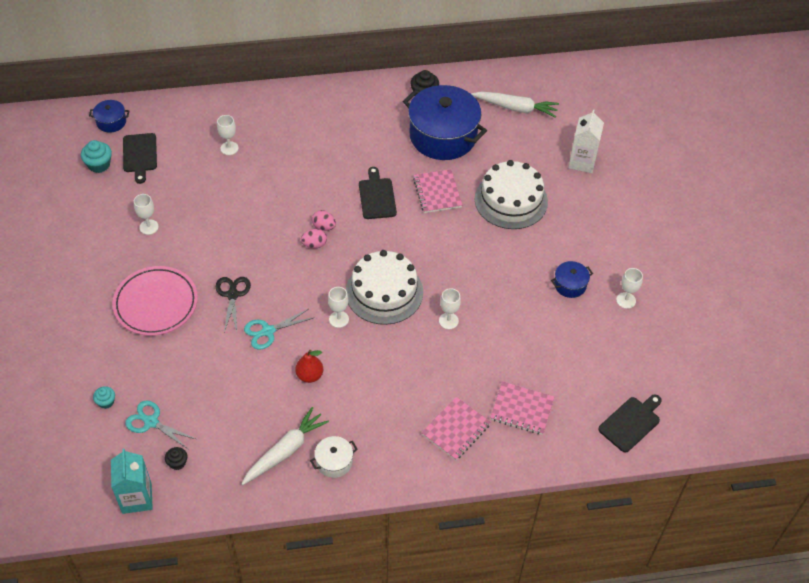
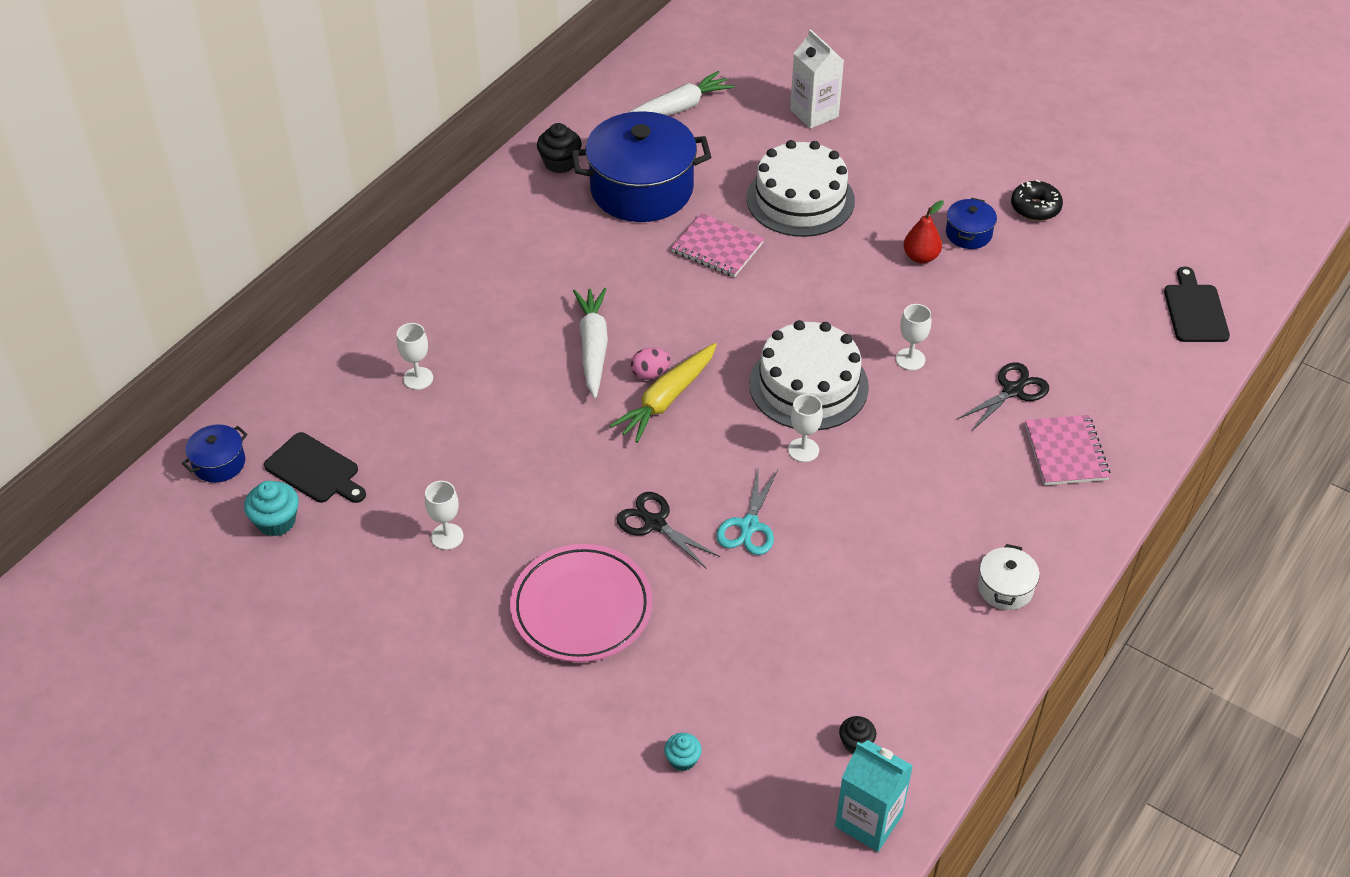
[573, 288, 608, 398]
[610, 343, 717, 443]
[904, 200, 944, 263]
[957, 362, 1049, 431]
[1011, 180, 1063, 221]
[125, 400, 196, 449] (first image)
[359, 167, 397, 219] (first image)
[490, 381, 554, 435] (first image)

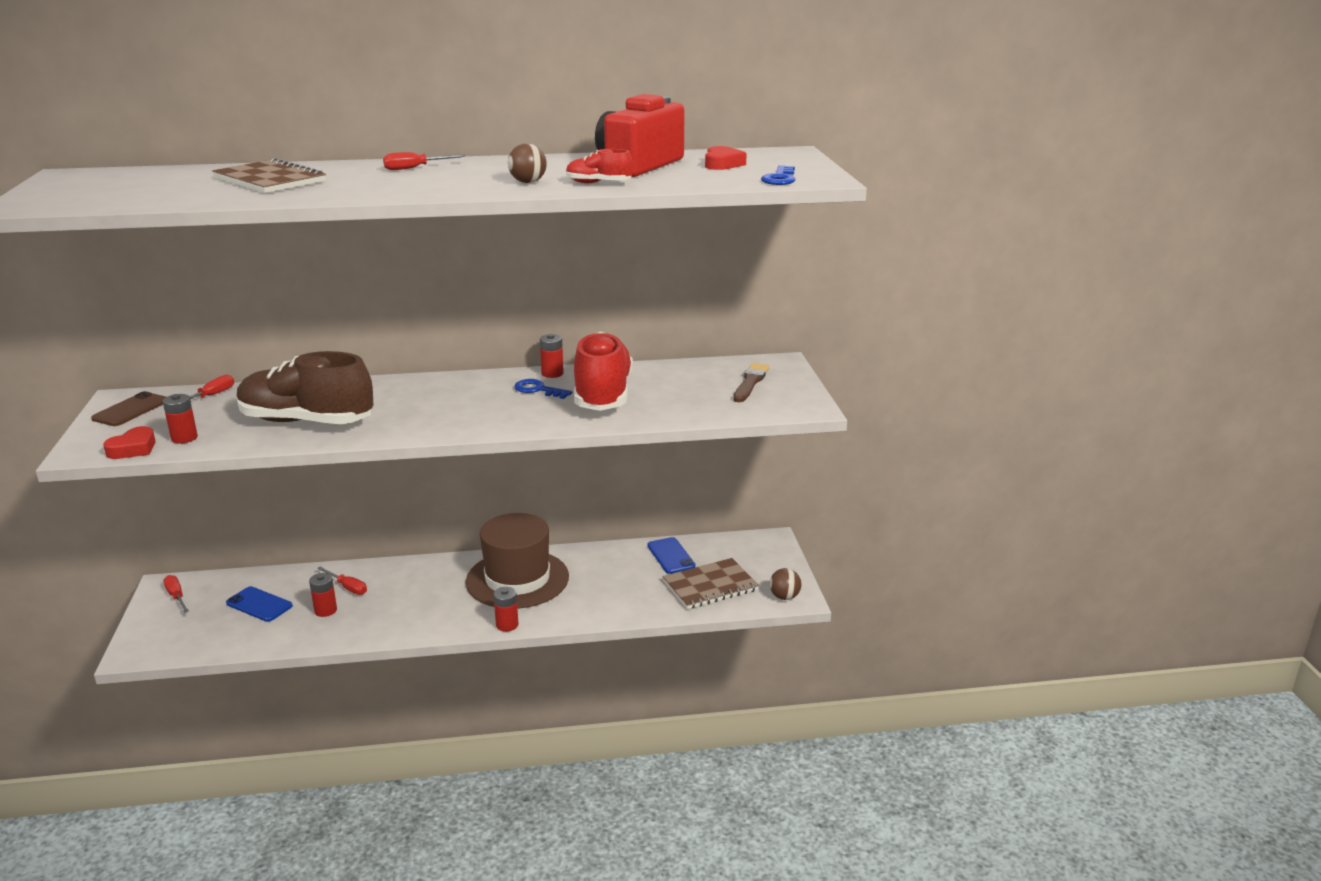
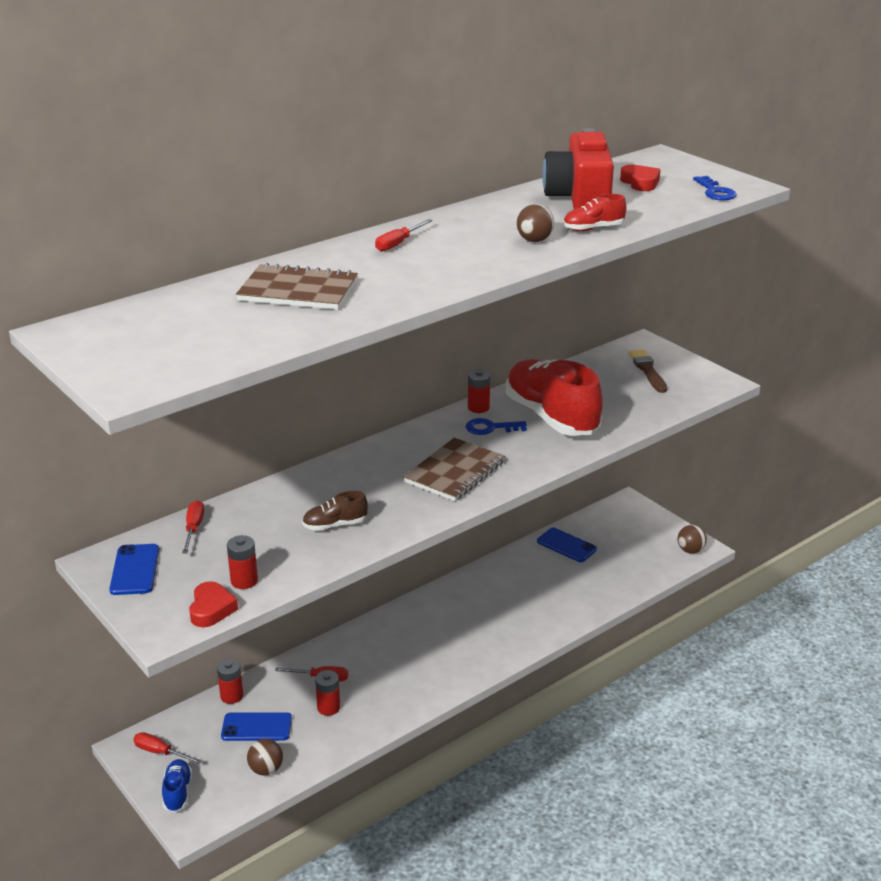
[109, 544, 159, 595]
[162, 759, 192, 812]
[217, 659, 243, 704]
[247, 739, 283, 775]
[302, 491, 368, 531]
[403, 438, 505, 501]
[466, 513, 569, 609] (first image)

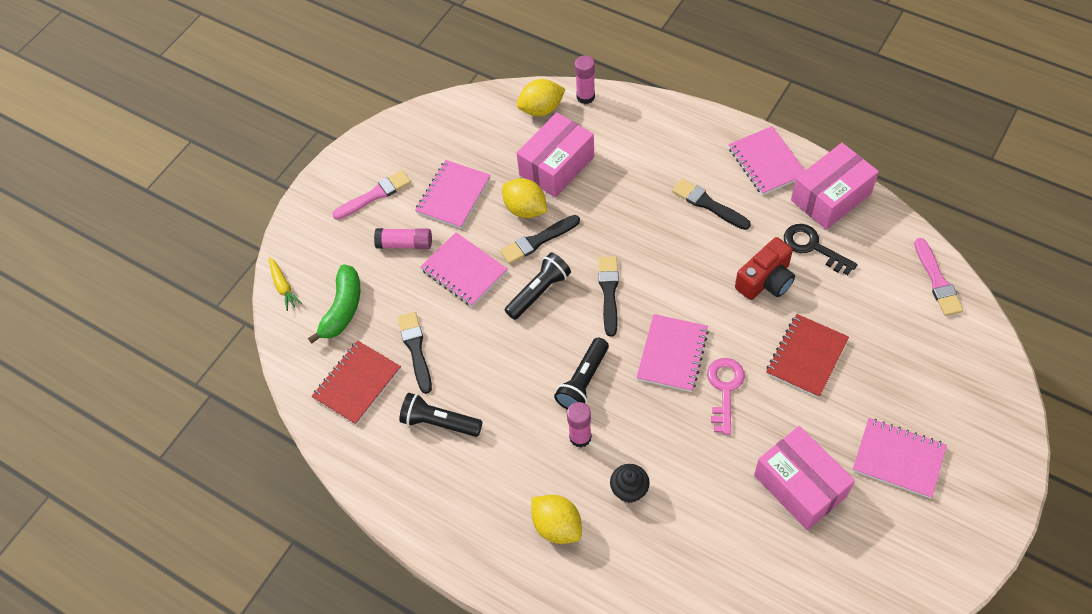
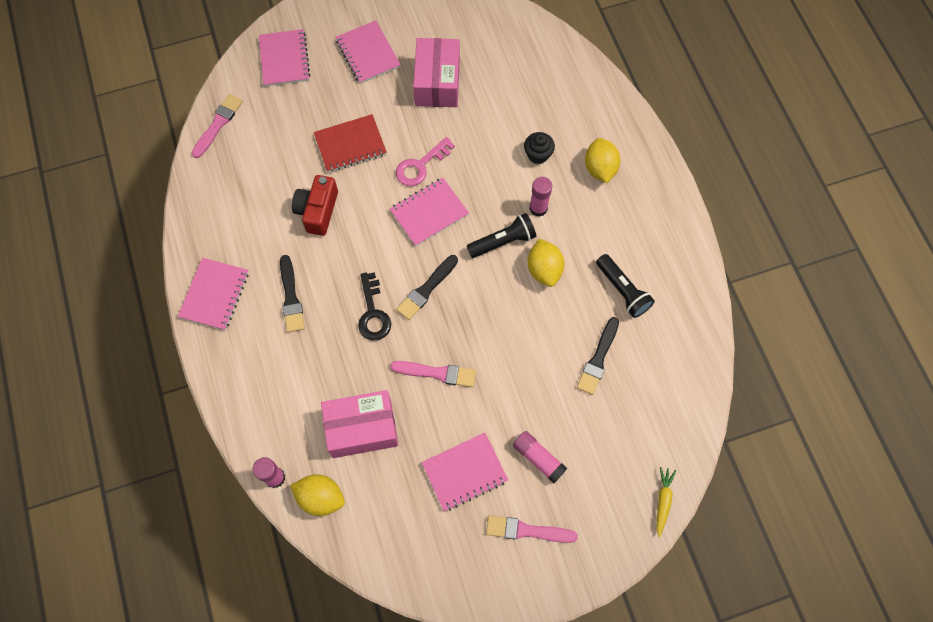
[259, 29, 310, 87]
[292, 175, 338, 236]
[358, 272, 391, 341]
[390, 361, 476, 387]
[527, 239, 564, 287]
[308, 264, 360, 344] (first image)
[311, 340, 401, 425] (first image)
[505, 252, 571, 320] (first image)
[791, 143, 879, 230] (first image)

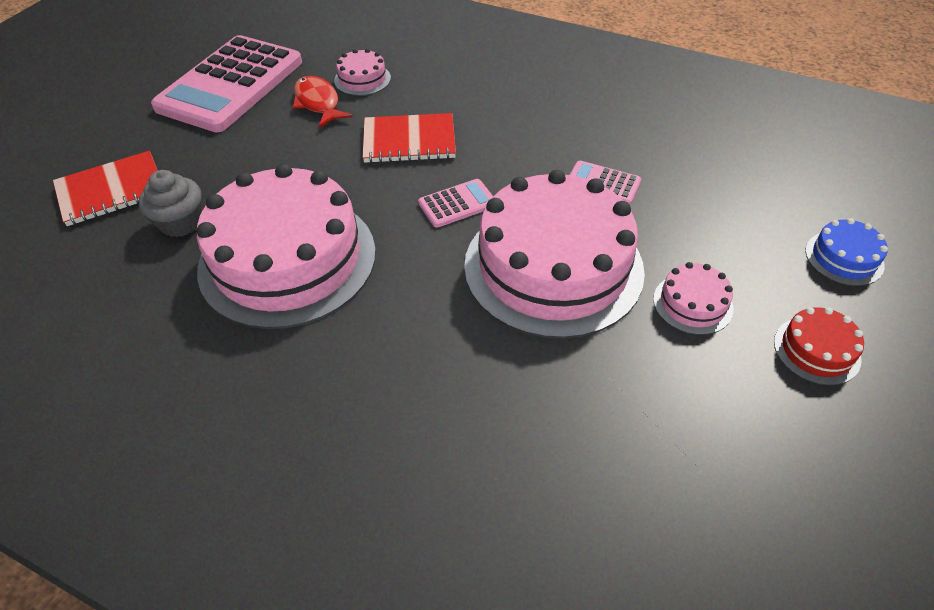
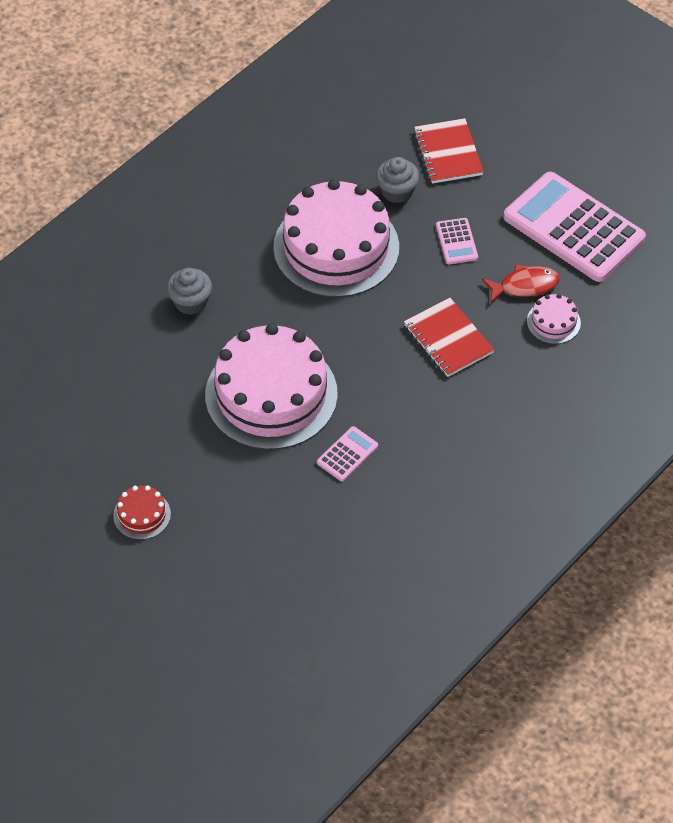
[167, 268, 212, 315]
[404, 298, 495, 377]
[436, 218, 478, 264]
[653, 262, 734, 335] (first image)
[805, 218, 888, 286] (first image)

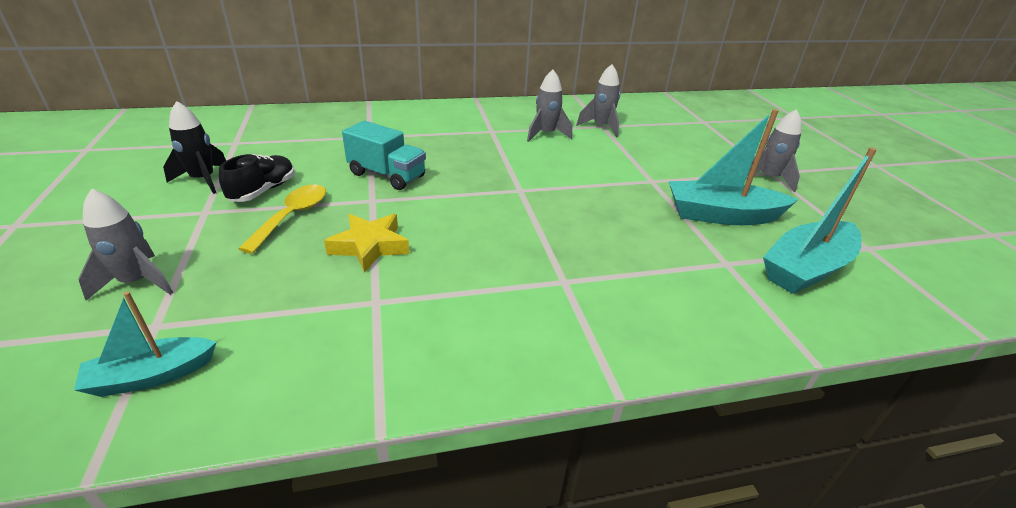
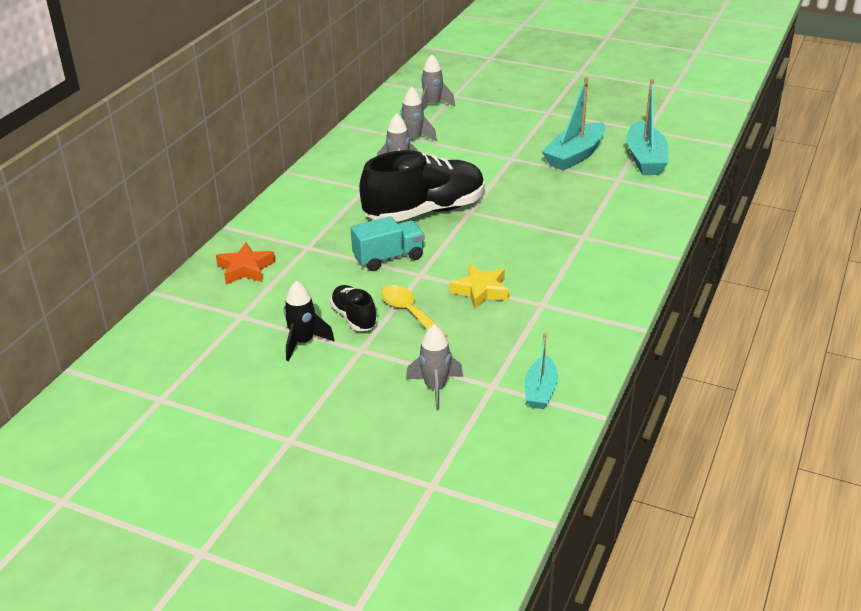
[216, 242, 275, 284]
[359, 150, 485, 222]
[421, 54, 455, 110]

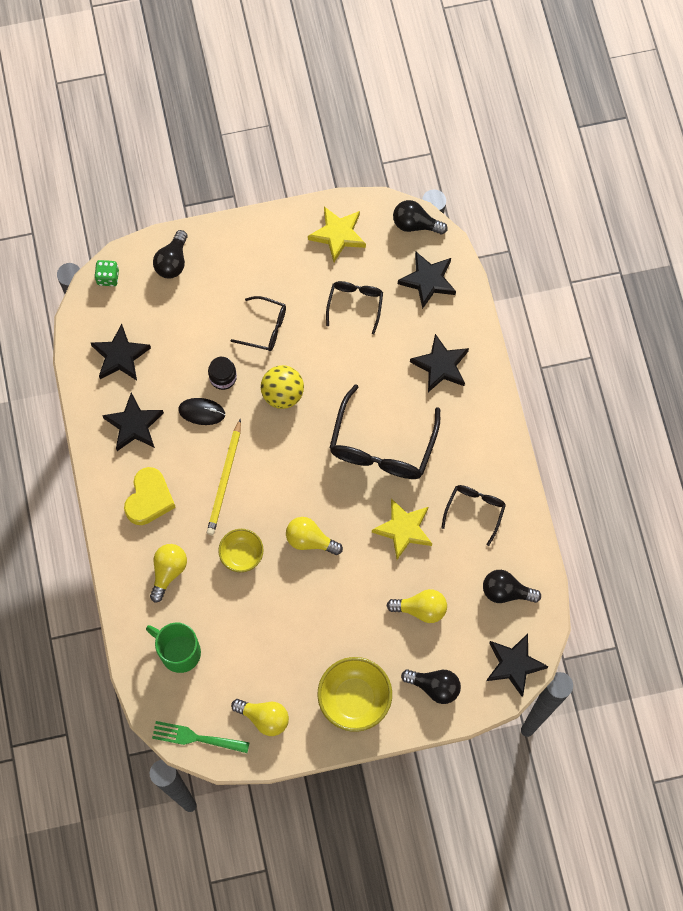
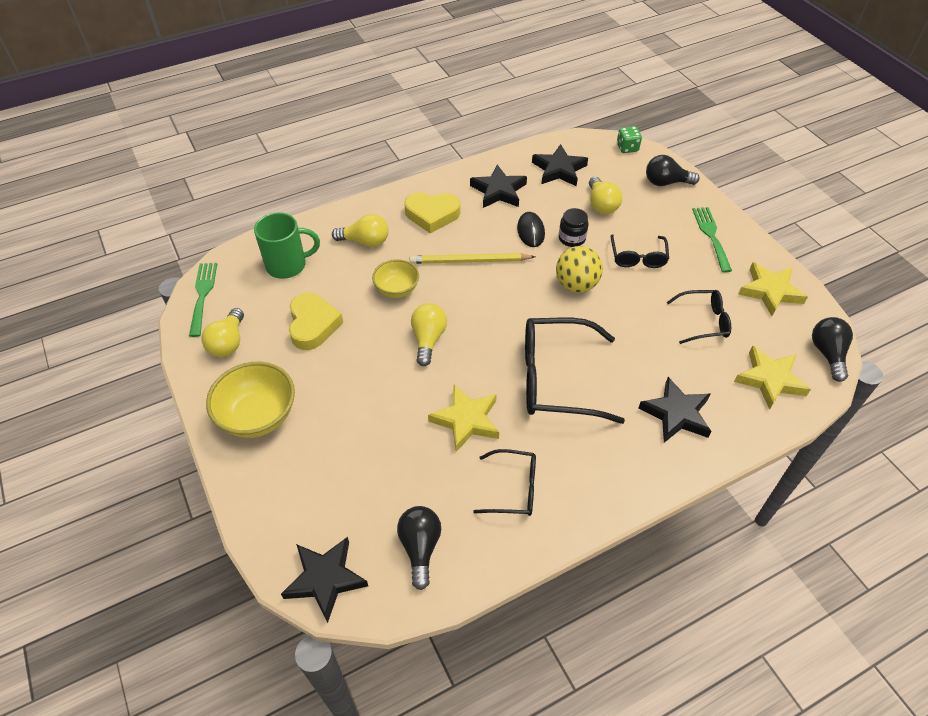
[254, 212, 320, 279]
[289, 293, 343, 350]
[589, 177, 622, 214]
[692, 207, 732, 273]
[734, 346, 811, 410]
[401, 669, 461, 704] (first image)

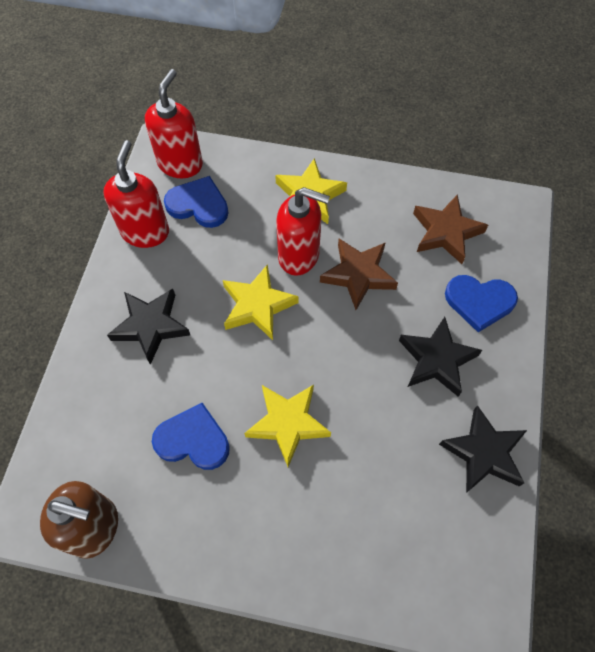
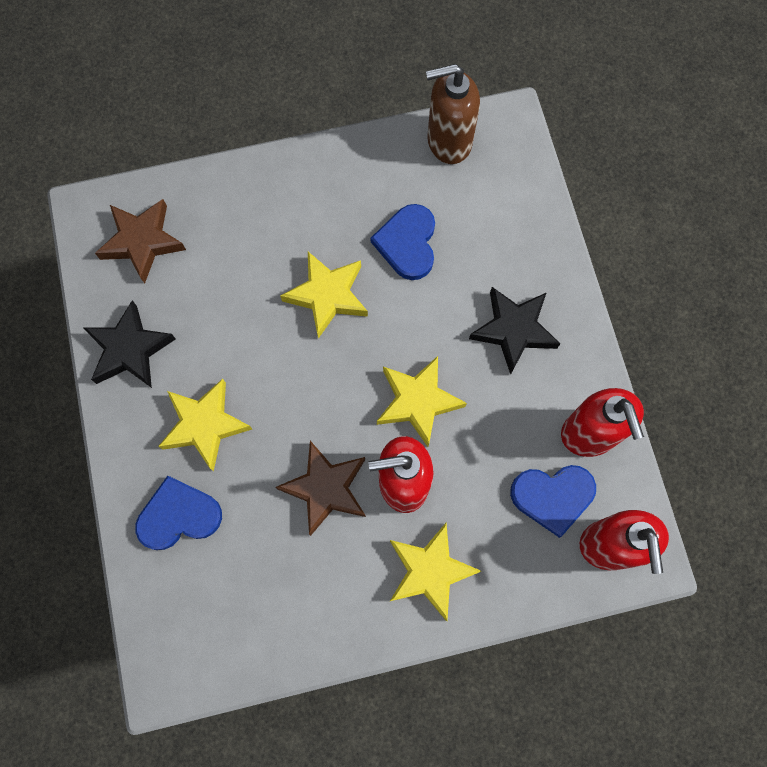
[95, 199, 186, 283]
[158, 379, 252, 471]
[371, 204, 435, 280]

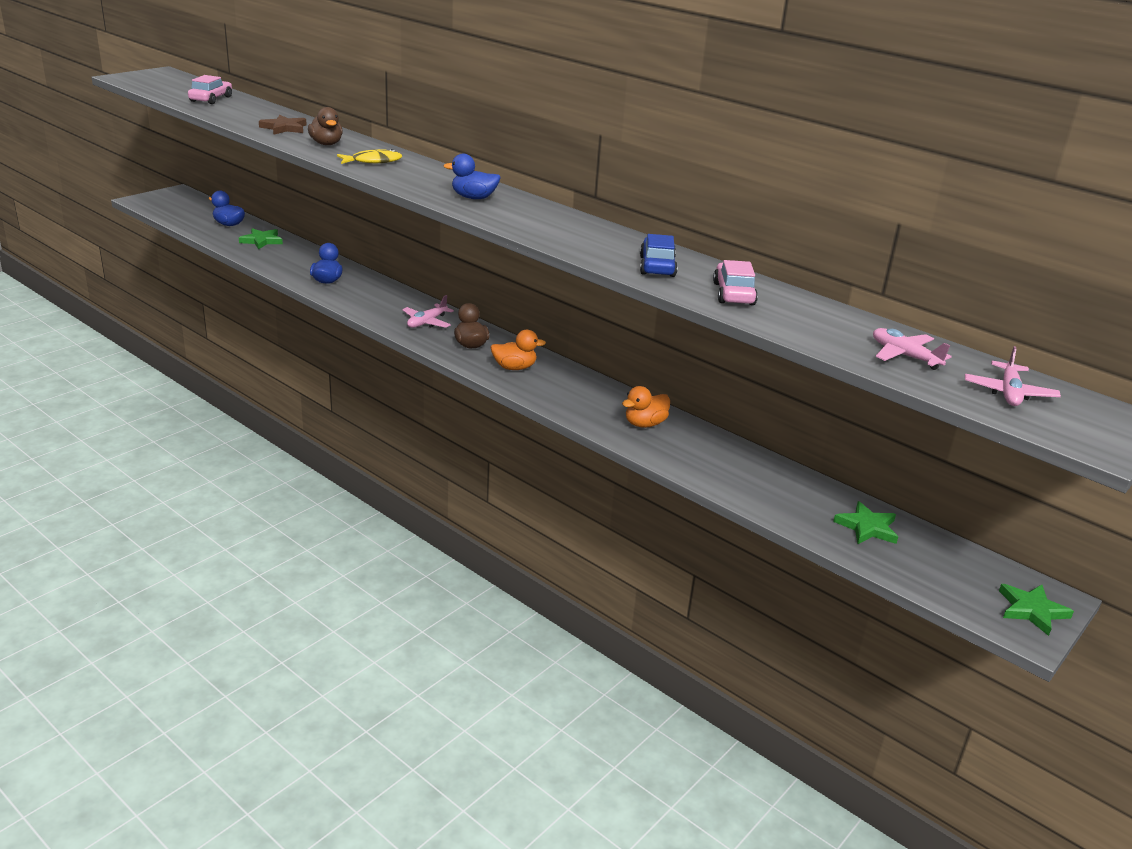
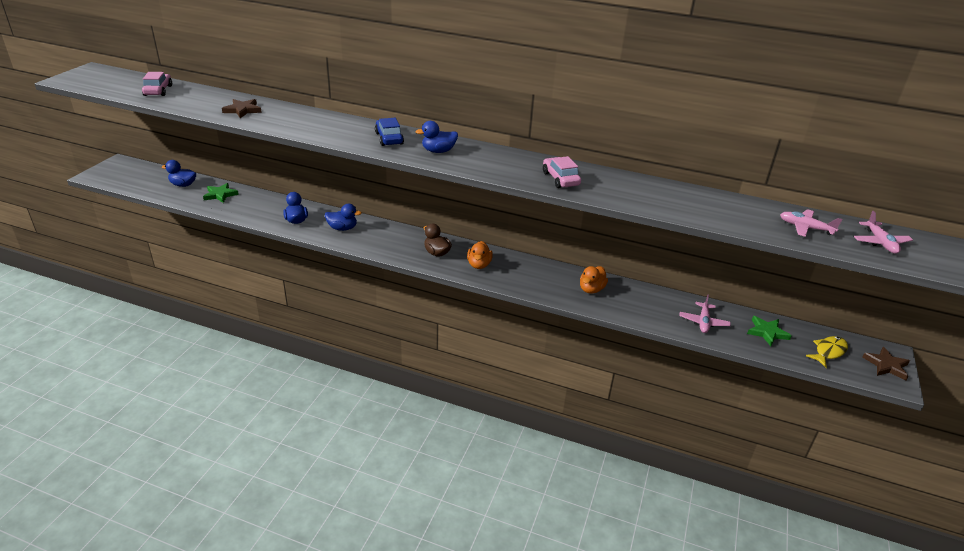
[325, 204, 362, 231]
[375, 118, 404, 146]
[467, 241, 493, 269]
[543, 156, 581, 188]
[679, 294, 731, 333]
[806, 336, 848, 368]
[862, 347, 910, 381]
[308, 107, 343, 145] (first image)

